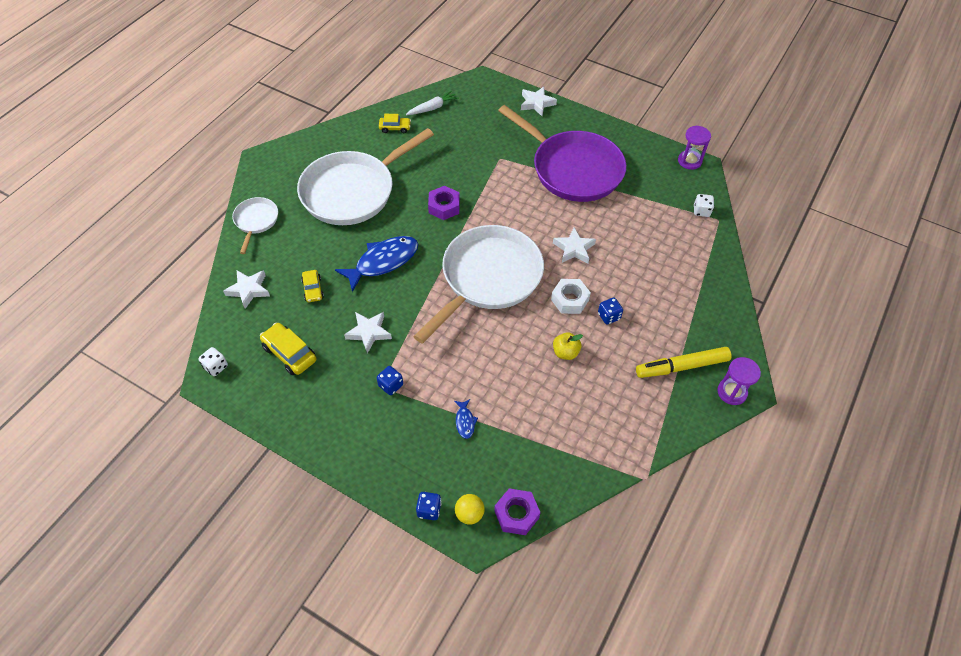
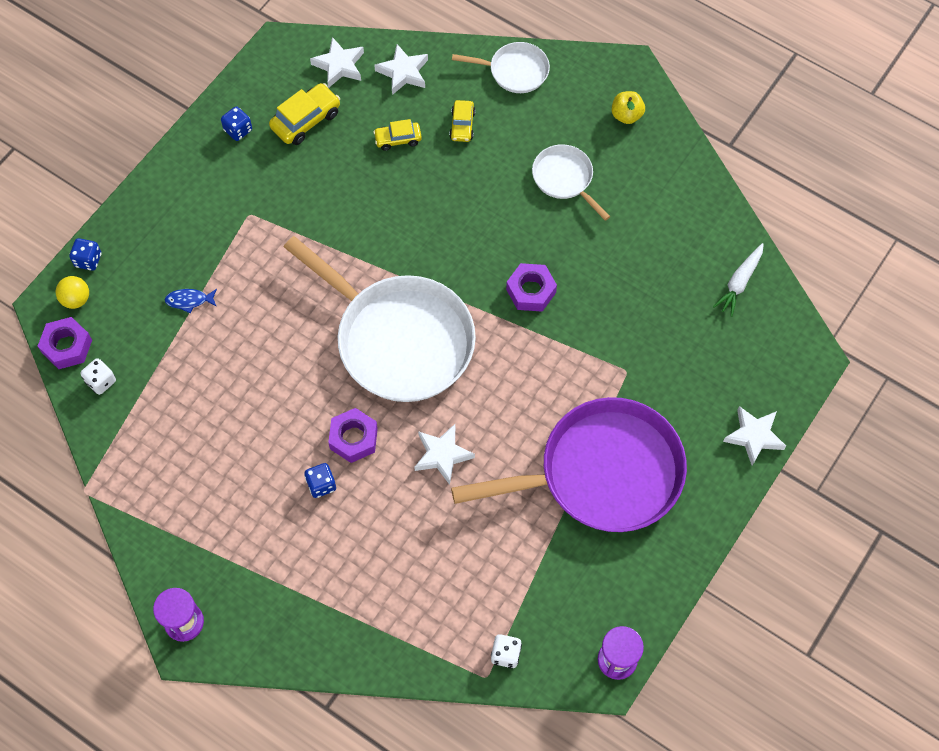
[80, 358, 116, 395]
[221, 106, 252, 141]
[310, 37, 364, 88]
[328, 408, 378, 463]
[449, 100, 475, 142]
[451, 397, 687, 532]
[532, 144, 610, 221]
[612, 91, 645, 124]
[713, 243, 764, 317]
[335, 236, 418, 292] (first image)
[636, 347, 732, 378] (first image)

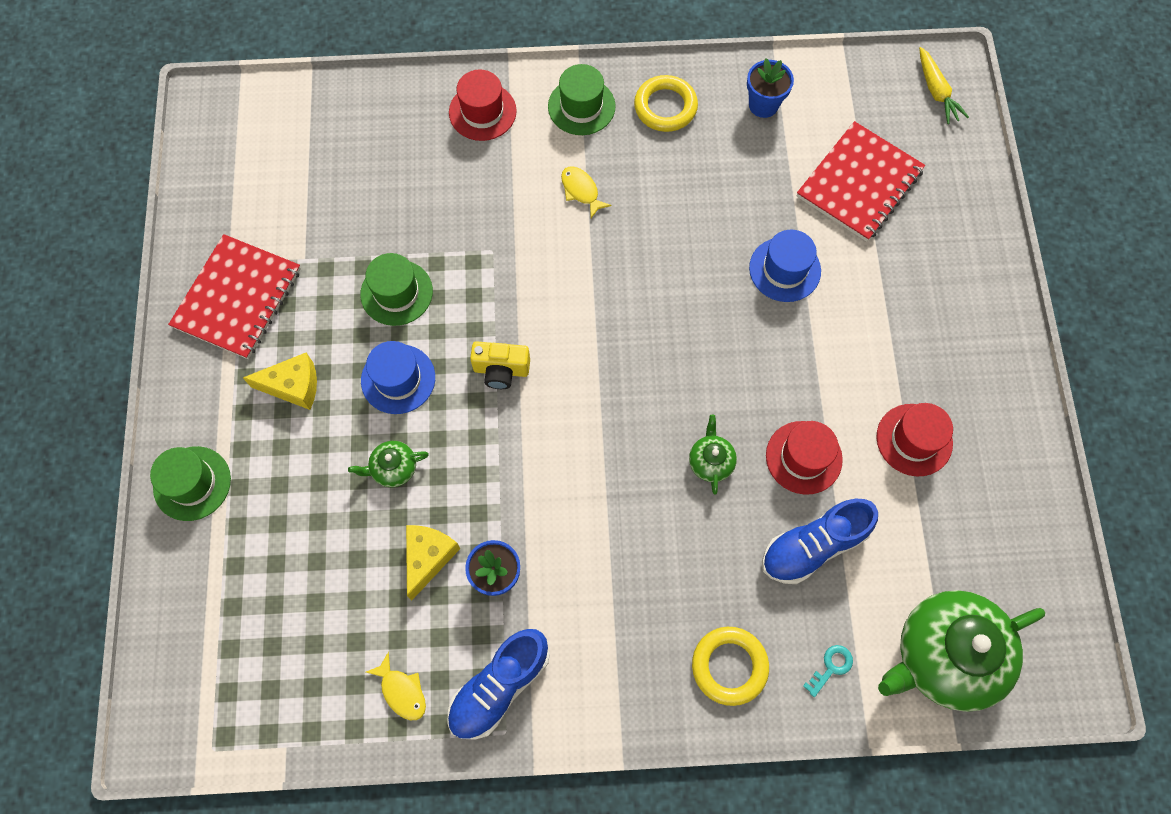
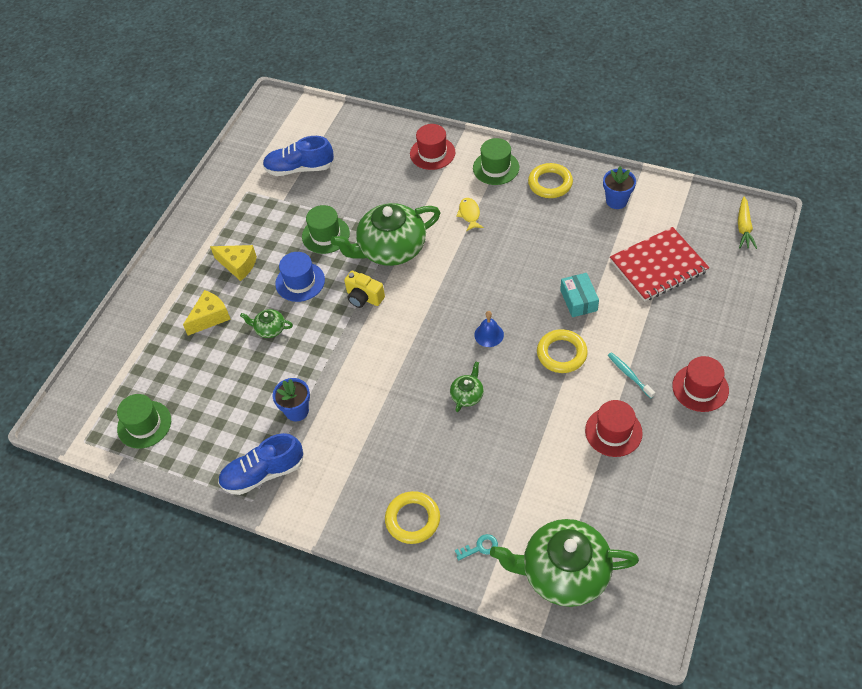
[117, 394, 171, 449]
[183, 290, 231, 336]
[263, 136, 334, 176]
[331, 203, 441, 266]
[474, 311, 504, 347]
[537, 329, 588, 373]
[560, 273, 599, 317]
[608, 352, 655, 398]
[672, 356, 729, 412]
[168, 234, 301, 359] (first image)
[366, 652, 426, 720] (first image)

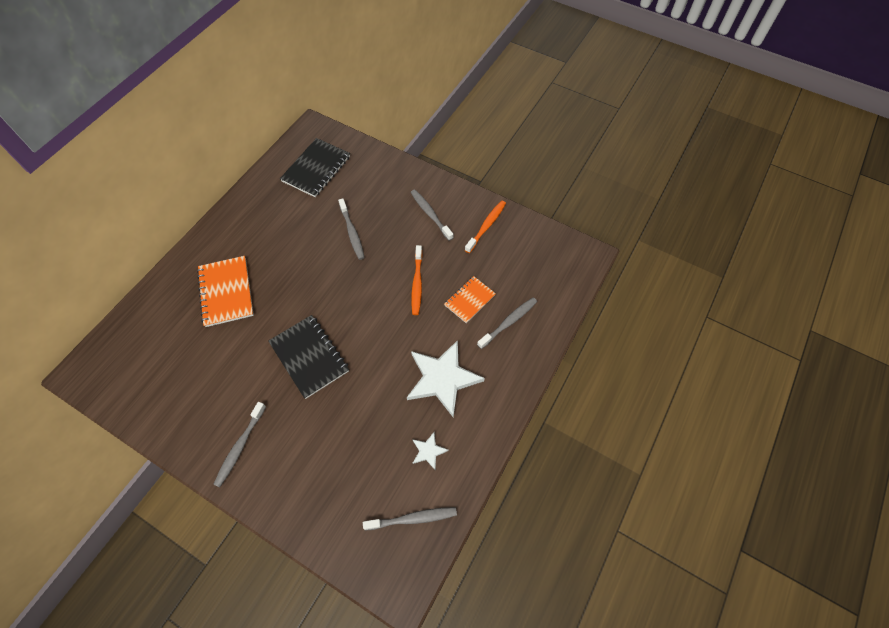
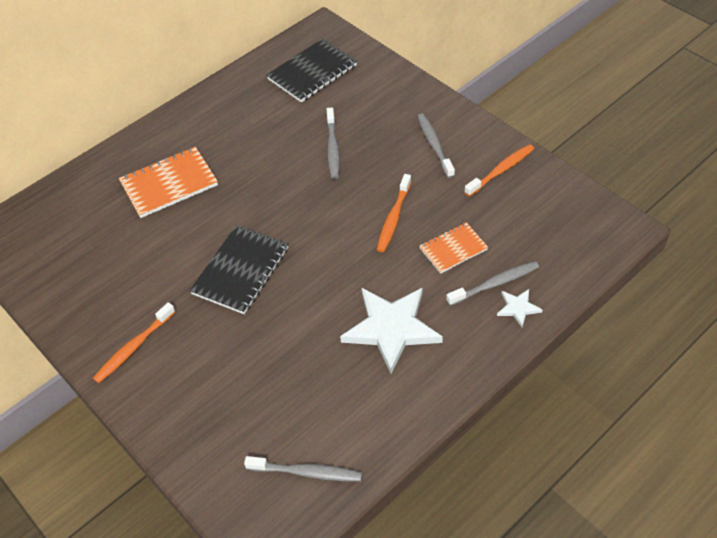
[93, 302, 175, 383]
[119, 147, 218, 218]
[190, 225, 288, 314]
[497, 289, 543, 327]

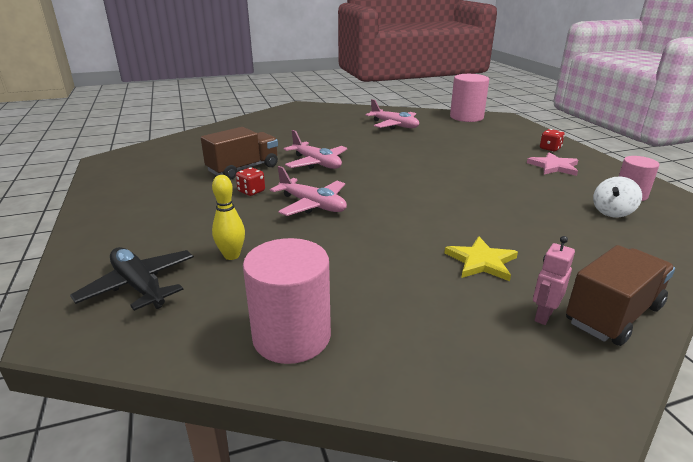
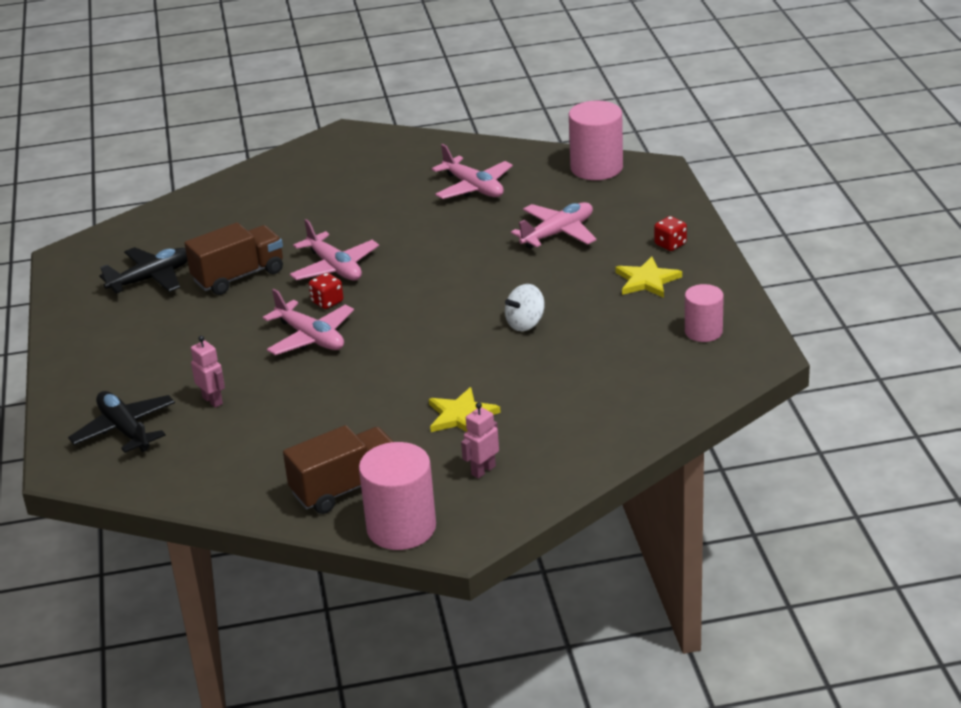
[99, 247, 188, 294]
[191, 336, 225, 408]
[283, 425, 394, 514]
[309, 273, 343, 309]
[359, 442, 436, 550]
[505, 284, 544, 331]
[511, 202, 597, 249]
[615, 256, 682, 298]

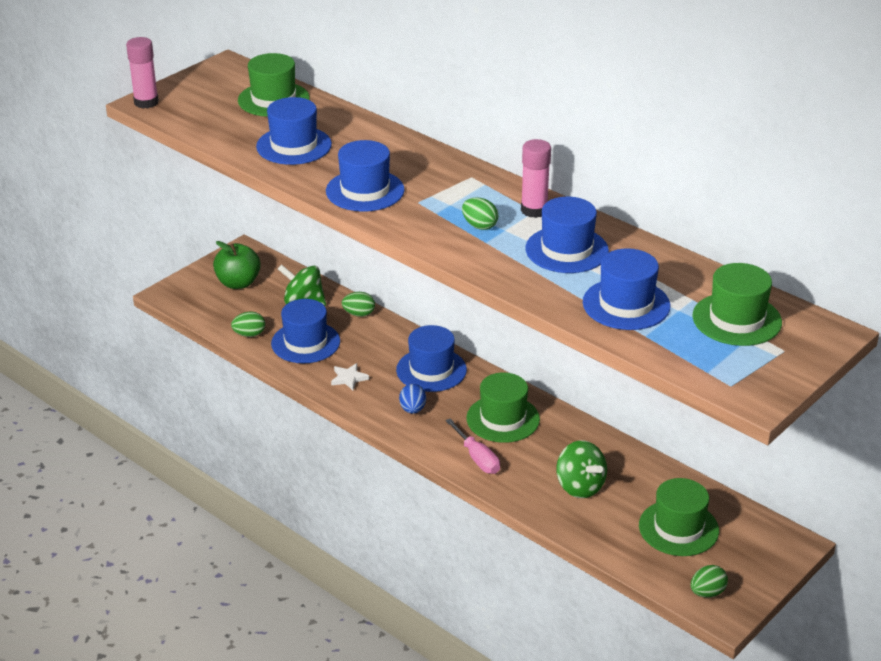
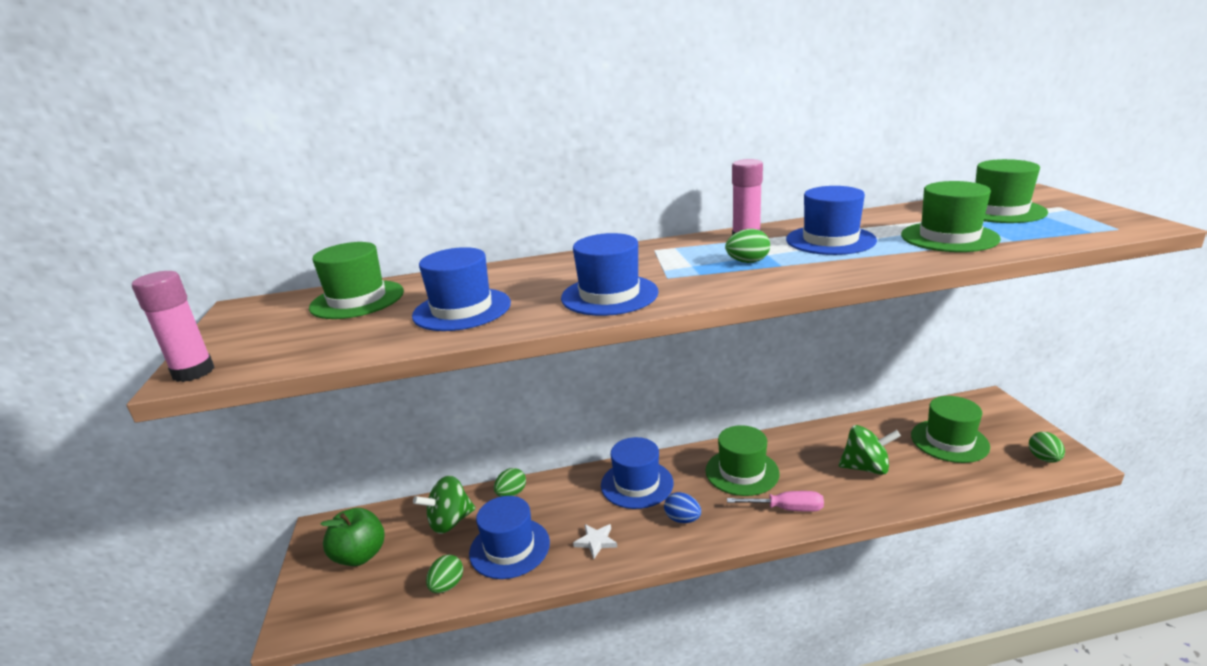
[901, 181, 1001, 252]

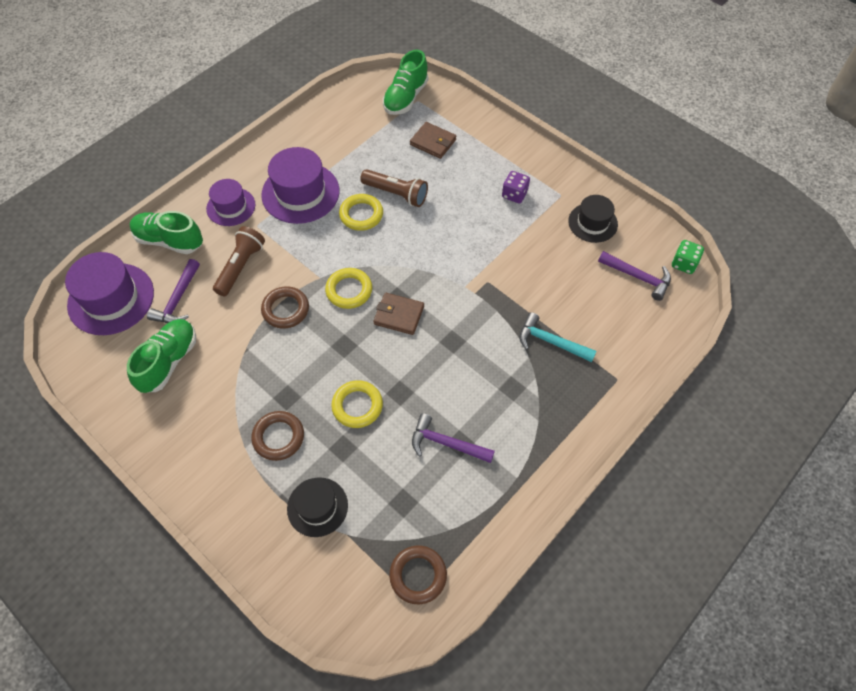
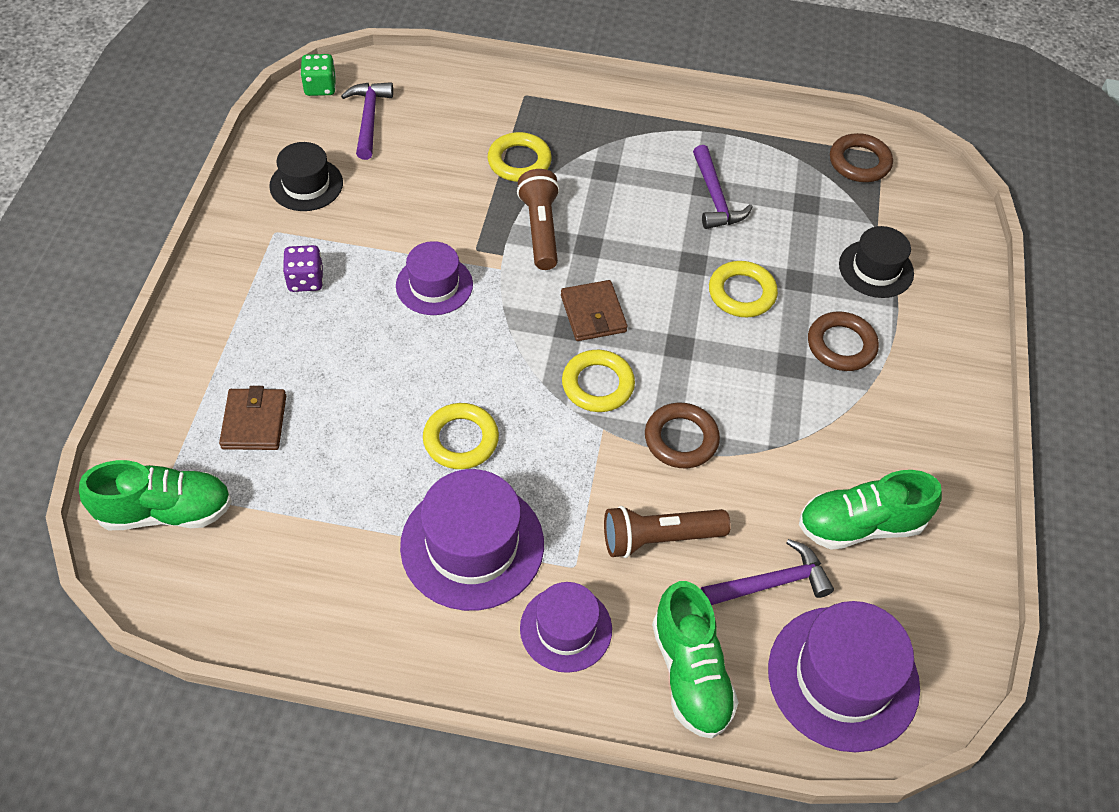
[396, 241, 473, 315]
[488, 132, 552, 182]
[517, 169, 560, 270]

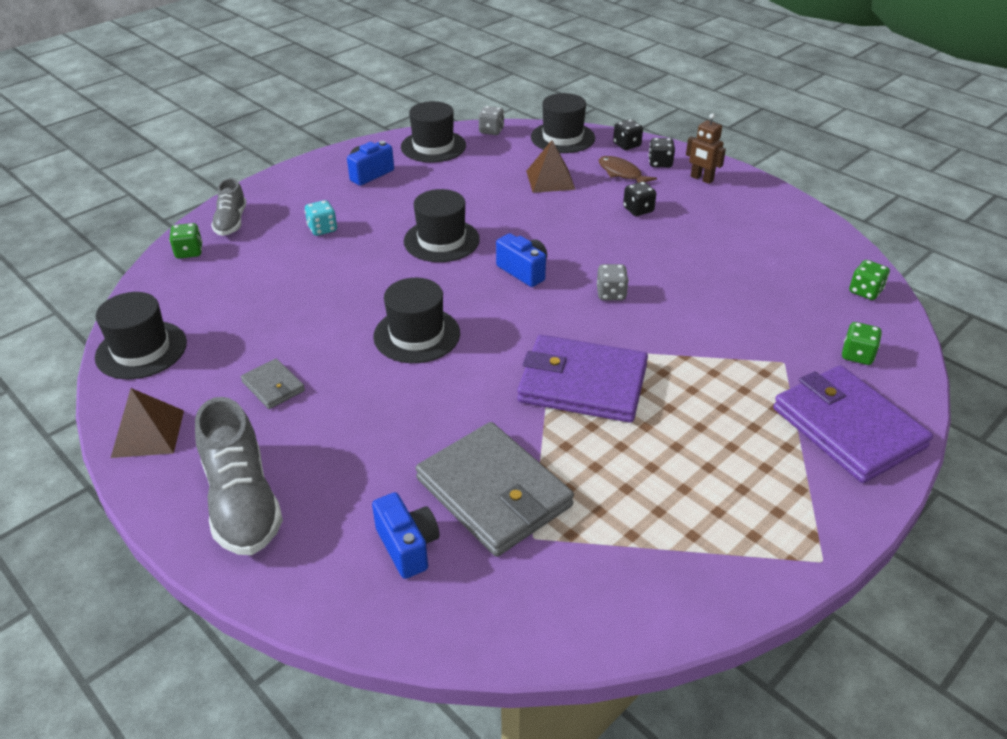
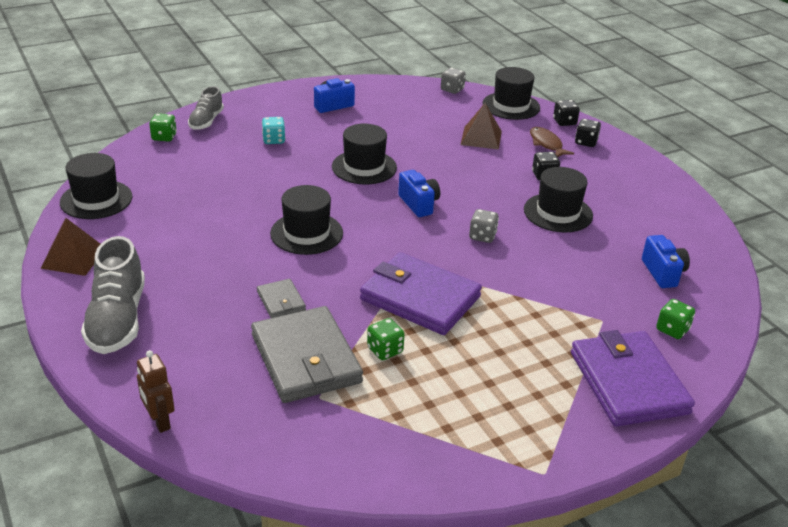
[137, 350, 175, 433]
[257, 279, 306, 318]
[367, 318, 405, 360]
[524, 167, 593, 232]
[642, 235, 690, 288]

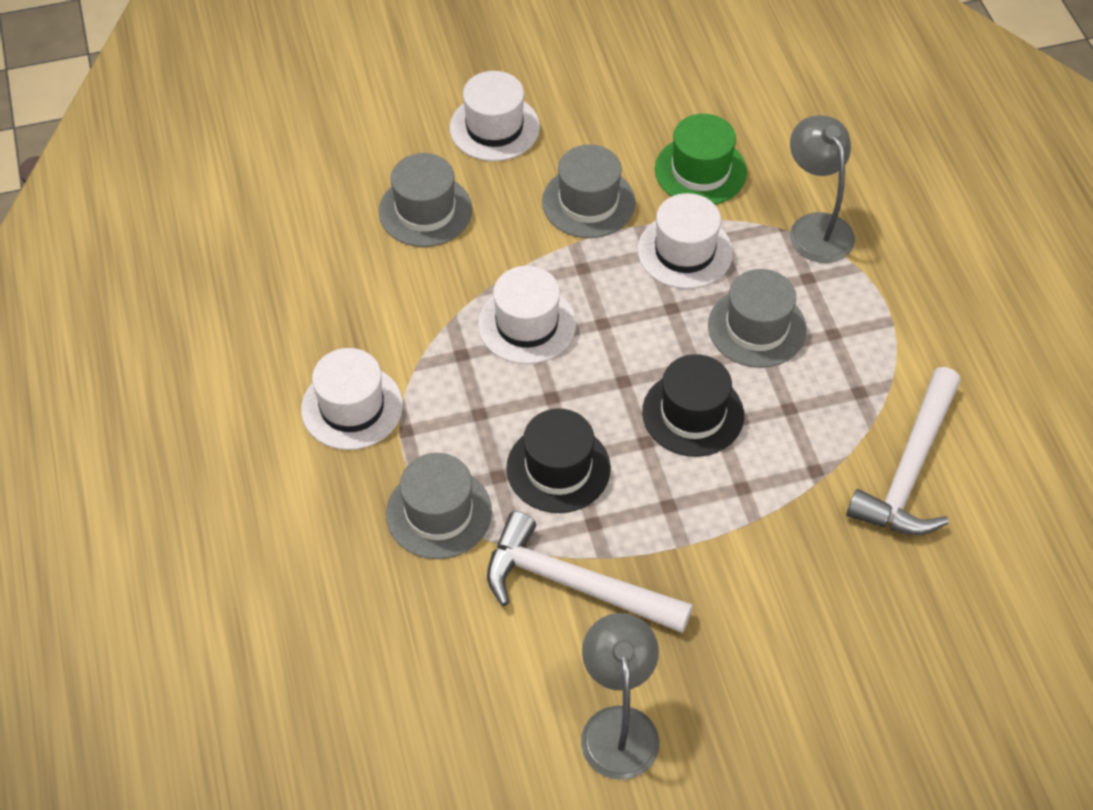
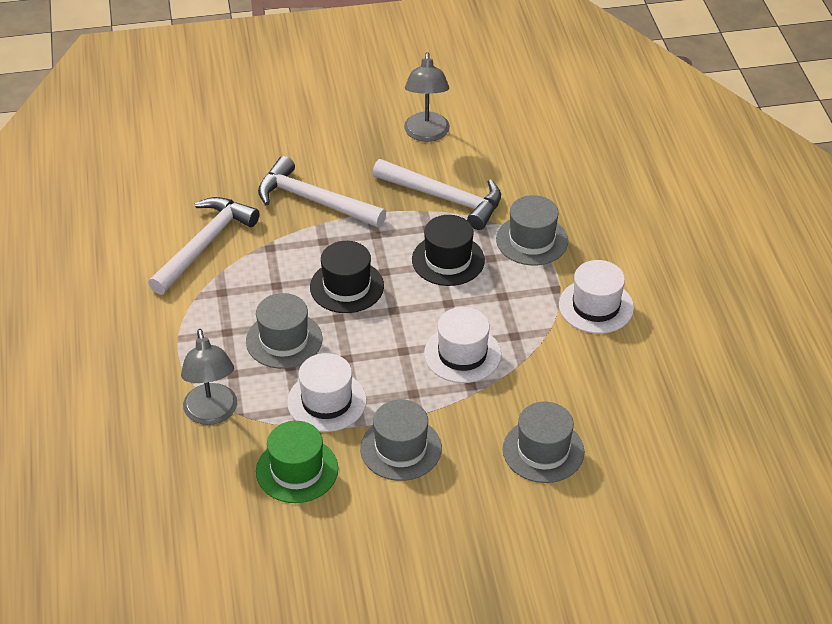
[258, 156, 386, 227]
[450, 71, 540, 161] (first image)

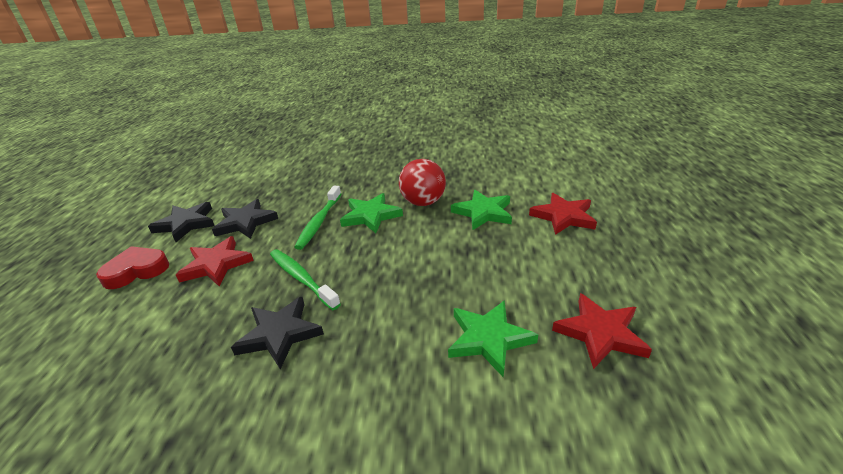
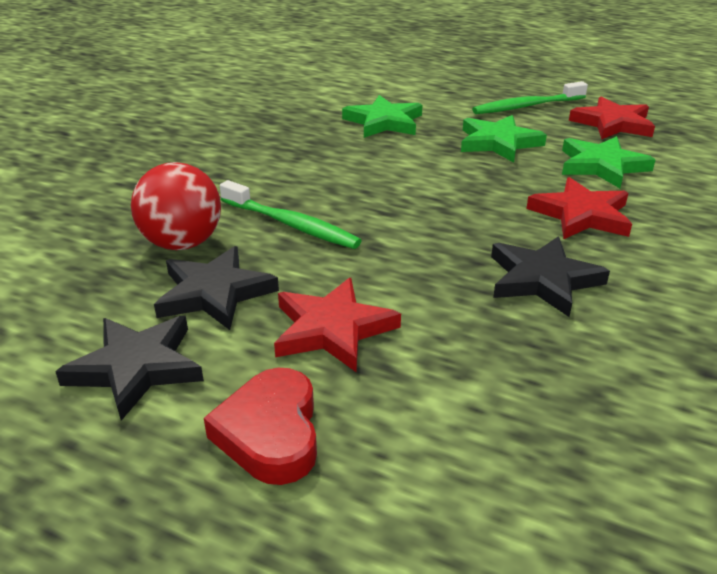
[131, 162, 221, 250]
[461, 115, 547, 163]
[472, 81, 588, 114]
[526, 177, 632, 239]

